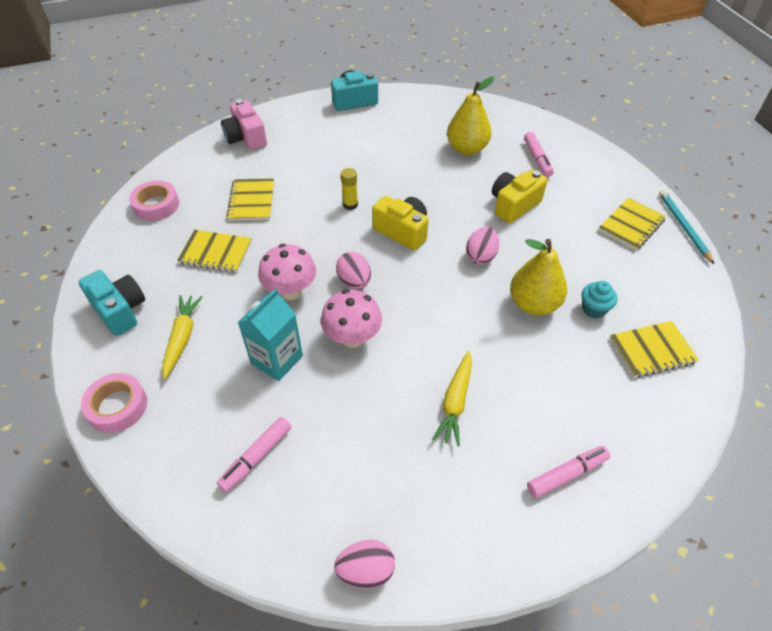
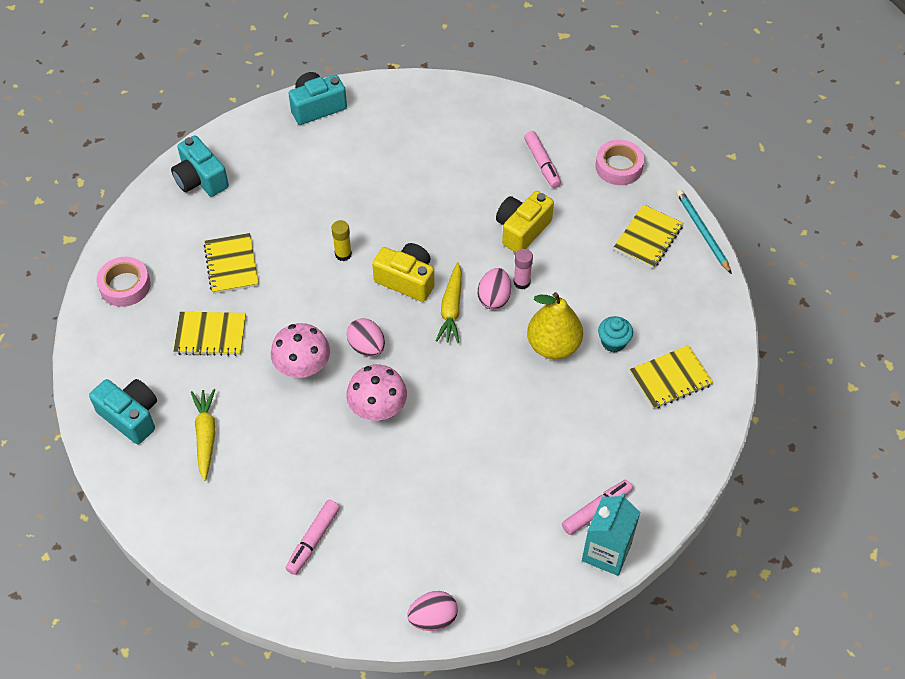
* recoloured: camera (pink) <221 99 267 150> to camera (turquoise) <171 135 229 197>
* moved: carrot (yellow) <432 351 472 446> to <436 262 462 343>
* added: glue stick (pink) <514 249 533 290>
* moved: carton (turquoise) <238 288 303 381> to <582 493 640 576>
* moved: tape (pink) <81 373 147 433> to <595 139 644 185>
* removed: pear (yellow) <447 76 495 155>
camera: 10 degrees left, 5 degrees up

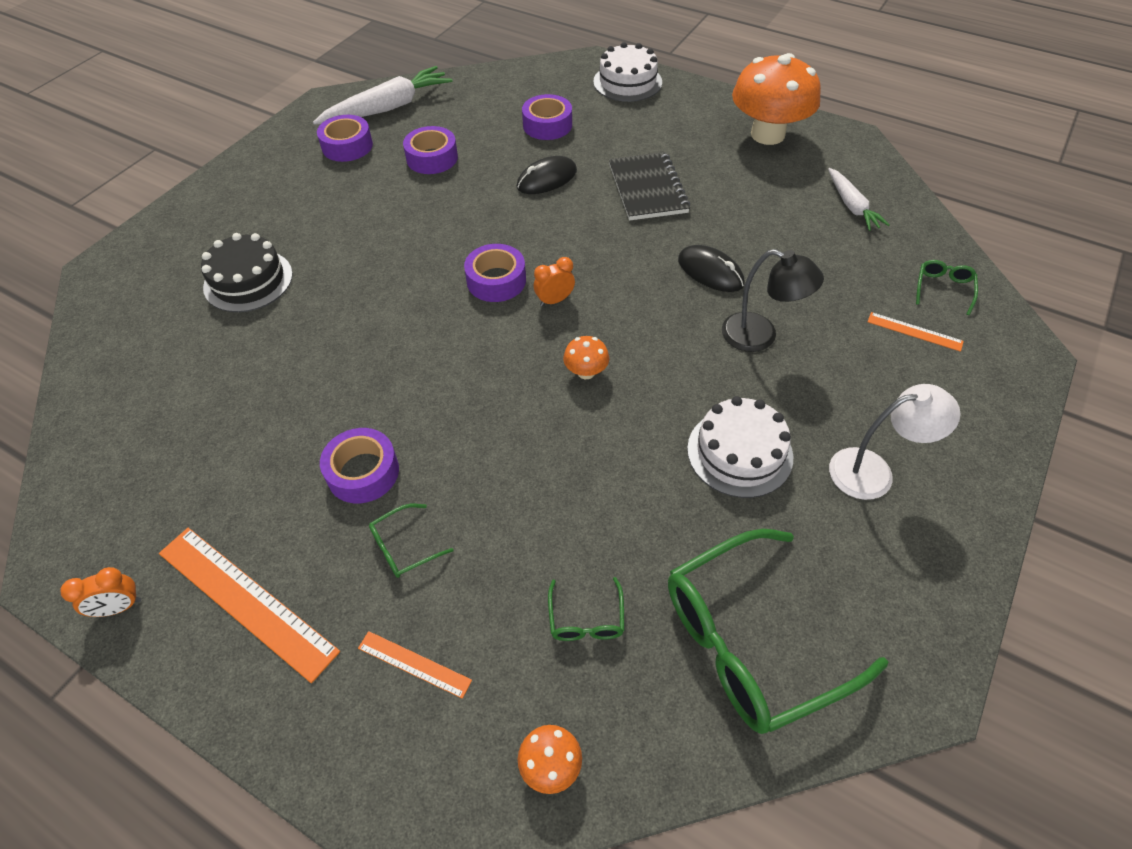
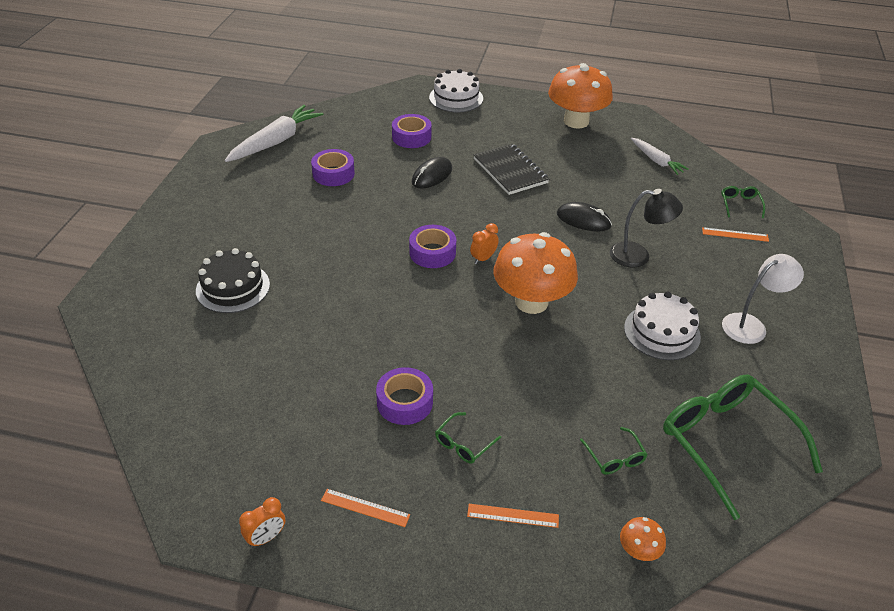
* resized: ruler (orange) <159 528 340 683> = <321 489 410 527> x0.50
* resized: mushroom (orange) <563 336 609 379> = <493 232 578 314> x2.40
* turned: glasses (green) <668 529 888 734> = <663 374 823 520> 105 degrees clockwise
* removed: tape (purple) <317 115 373 162>
camera: 20 degrees left, 10 degrees down

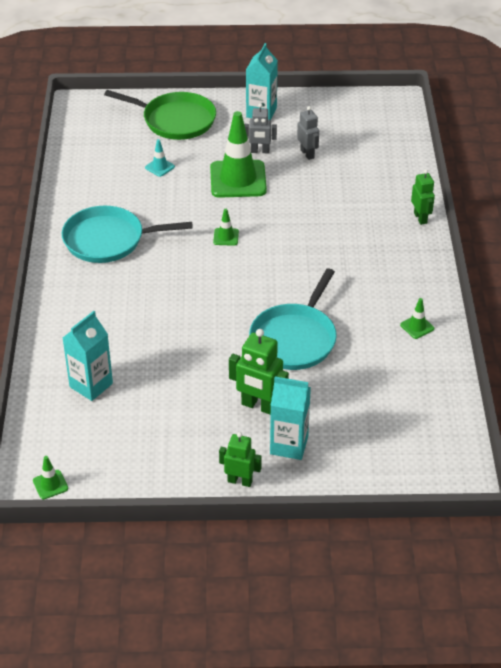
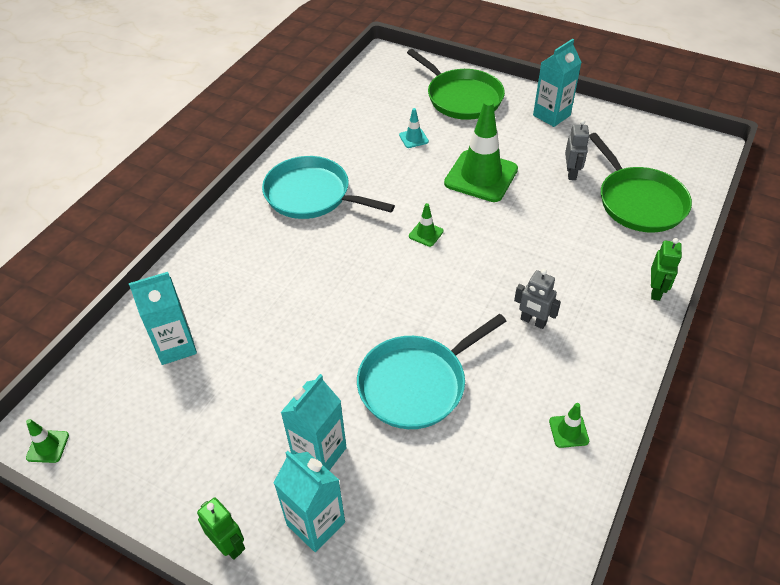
* replaced: robot (green) <229 329 289 415> to carton (turquoise) <280 374 347 471>
* moved: robot (grey) <244 103 277 153> to <514 269 561 329>
* added: pan (green) <589 133 692 233>
camera: 30 degrees right, 5 degrees up

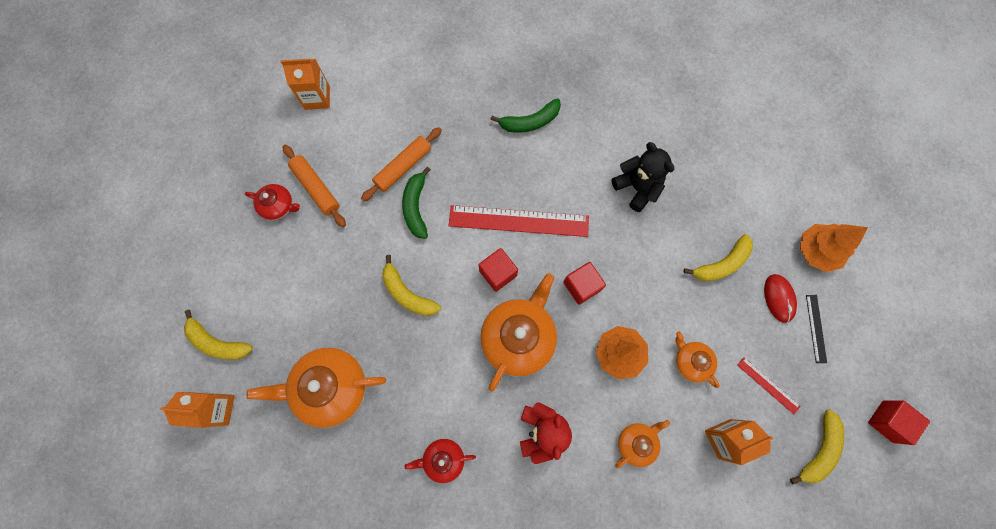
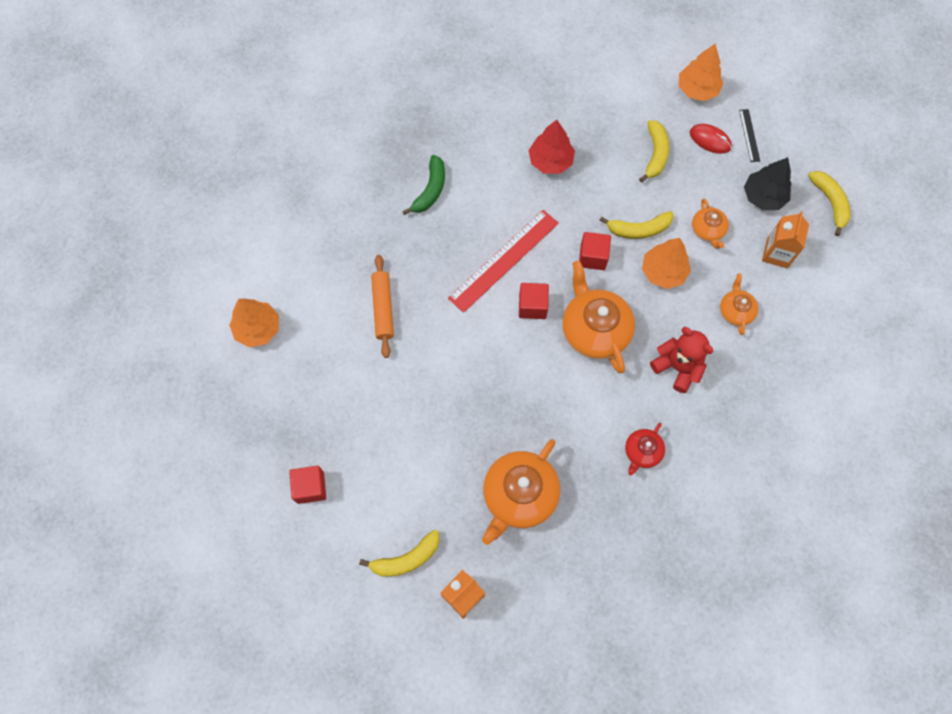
* replaced: carton (orange) <281 59 330 110> to tree (orange) <229 299 279 348>
* moved: cube (red) <868 401 930 445> to <289 466 326 504>
* replaced: teddy bear (black) <611 142 674 212> to tree (red) <528 120 575 174>
* moved: banana (yellow) <382 255 441 316> to <600 211 673 239>
* turned: teapot (orange) <675 331 720 388> = <692 198 729 249> 105 degrees counterclockwise
* turned: ruler (black) <806 295 827 363> = <739 109 760 162> 45 degrees clockwise
* replaced: ruler (red) <737 357 801 414> to tree (black) <744 157 792 210>
* removed: teapot (red) <245 184 300 220>
* removed: rolling pin (orange) <283 145 346 227>
* removed: banana (green) <402 167 431 239>
camera: 50 degrees left, 5 degrees down

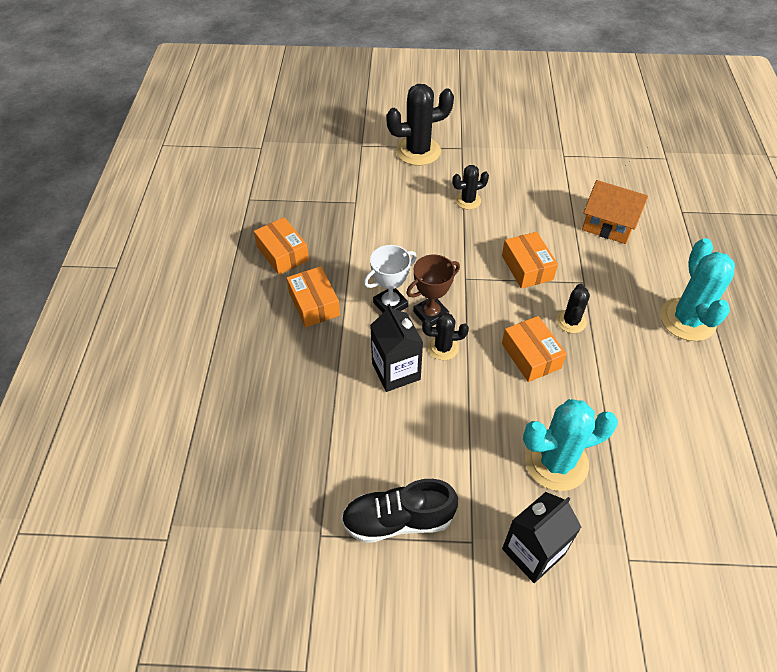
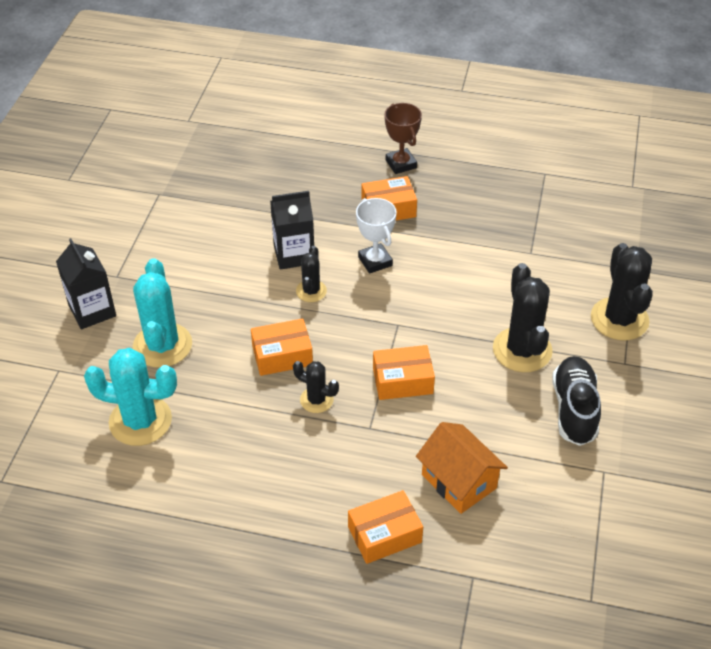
* moved: cactus (turquoise) <660 238 735 341> to <84 348 177 446>
* moved: box (orange) <254 217 309 275> to <348 490 423 564>
* moved: trophy (brown) <406 255 460 326> to <385 103 422 174>
* turned: house (orange) <582 180 648 244> = <416 422 508 514> 75 degrees counterclockwise
* resized: cactus (black) <452 165 489 210> = <493 263 553 372> x1.83
* moved: shoe (black) <341 479 458 543> to <552 356 601 446>
camera: 100 degrees right, 5 degrees down

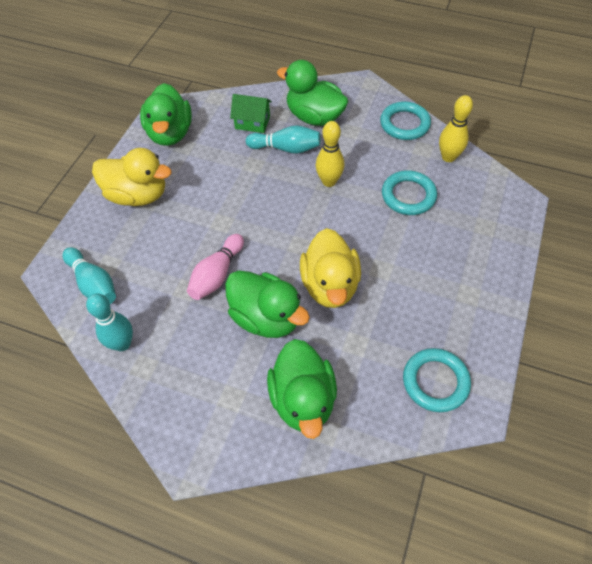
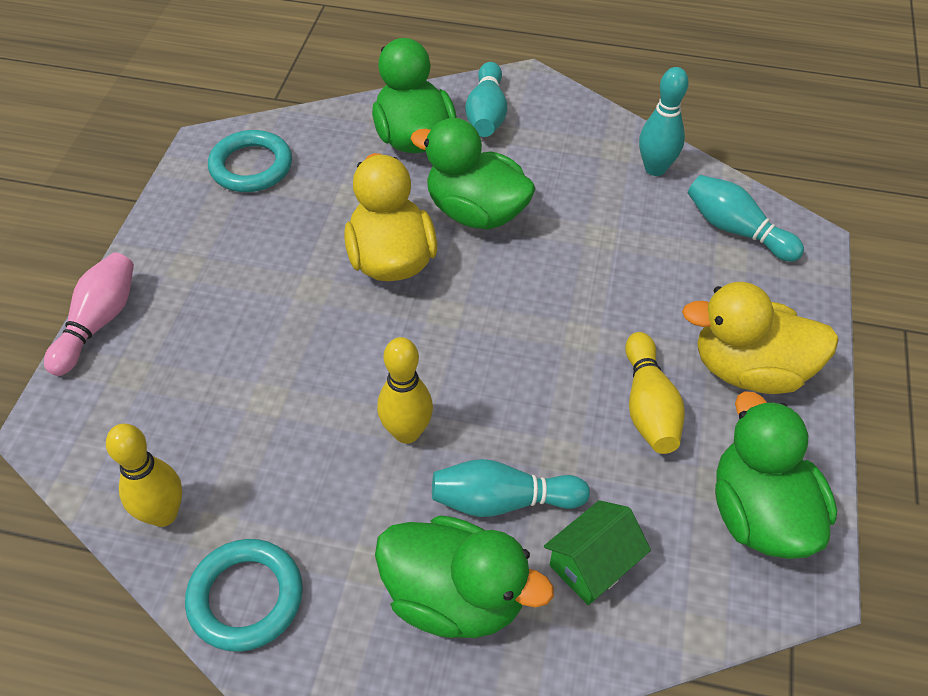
* moved: bowling pin (pink) <187 234 244 300> to <44 252 134 376>
* added: bowling pin (turquoise) <465 62 507 137>
* turned: house (green) <230 94 272 133> = <544 500 651 605> 45 degrees counterclockwise
* added: bowling pin (yellow) <625 332 685 454>
* removed: ring (turquoise) <382 170 437 215>
camera: 170 degrees right, 5 degrees down

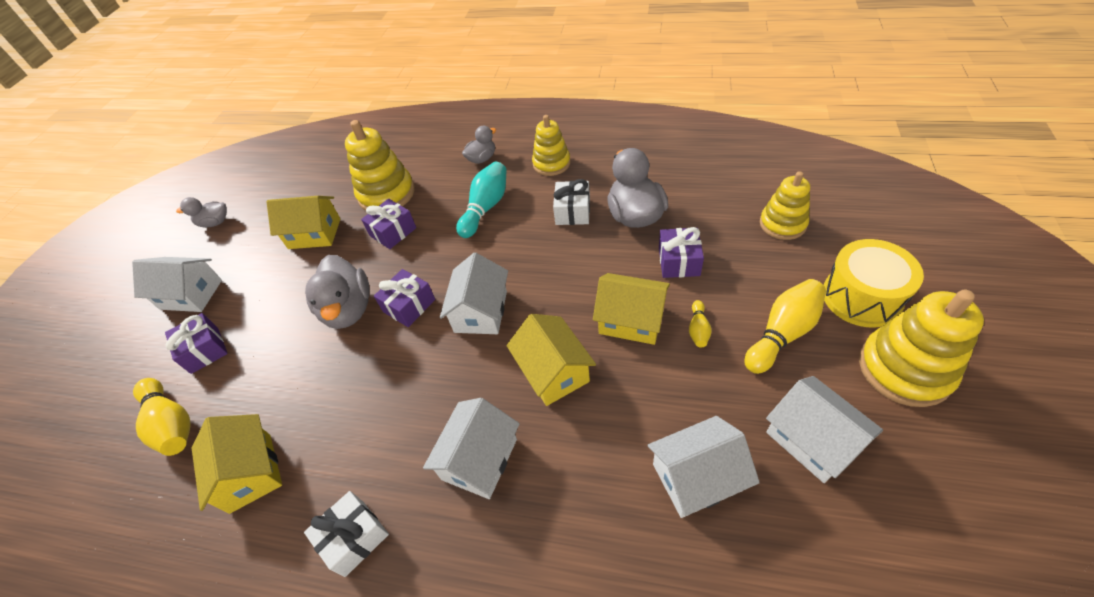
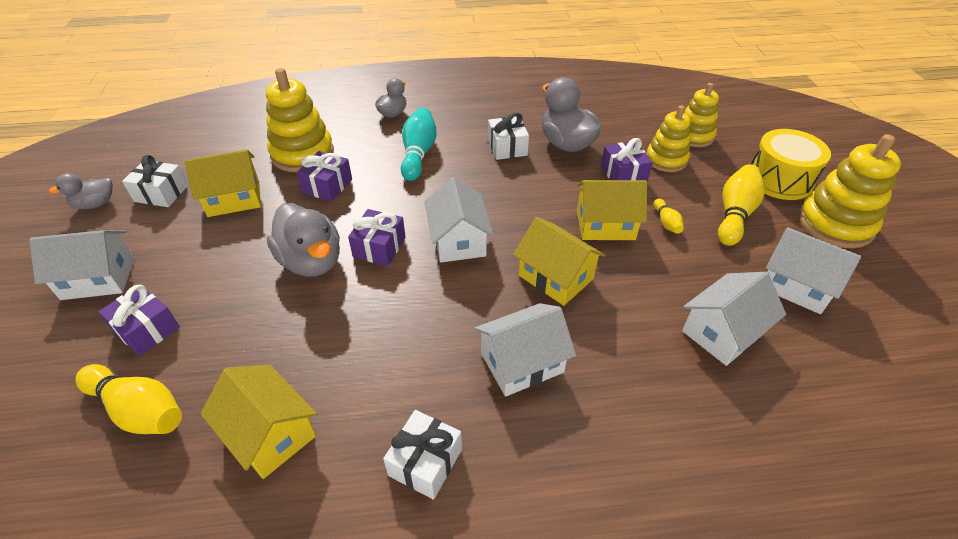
* added: gift (white) <122 155 188 207>
* turned: house (white) <423 398 520 499> = <475 303 576 397> 60 degrees clockwise
* moved: stacking toy (yellow) <532 115 571 176> to <646 105 691 172>
camera: 25 degrees left, 5 degrees down

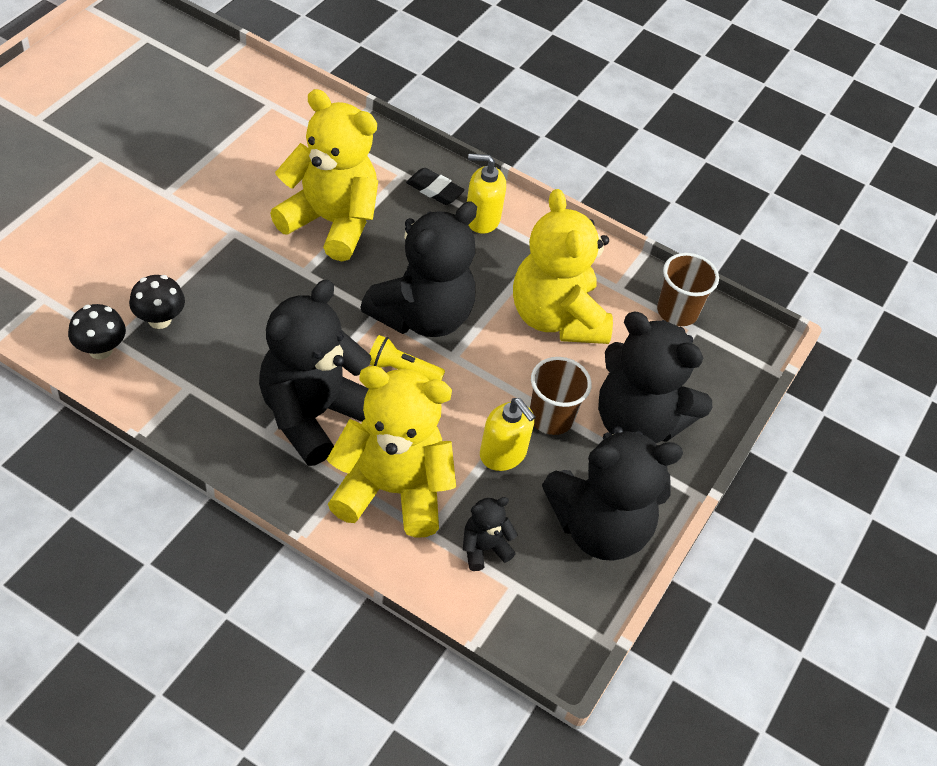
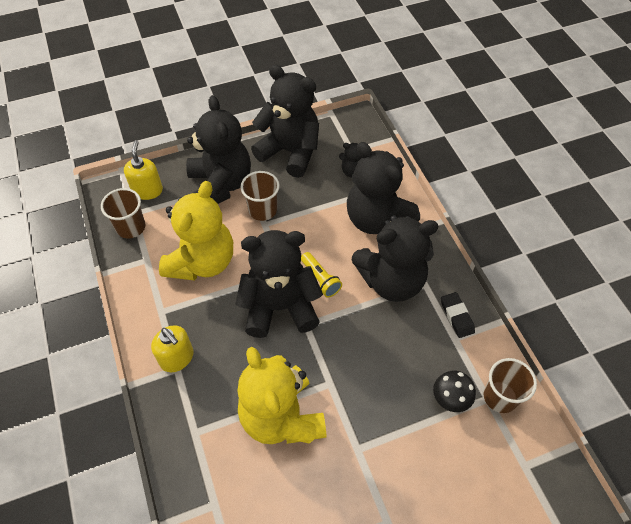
* moved: soap dispenser (yellow) <480 398 535 471> to <124 140 163 200>
* recoloured: teddy bear (yellow) <326 366 456 538> to teddy bear (black) <347 142 420 234>
* moved: eraser (black) <406 168 465 205> to <441 292 475 338>
* replaced: mushroom (black) <68 304 126 359> to cup (brown) <484 358 537 413>
camera: 135 degrees left, 5 degrees up

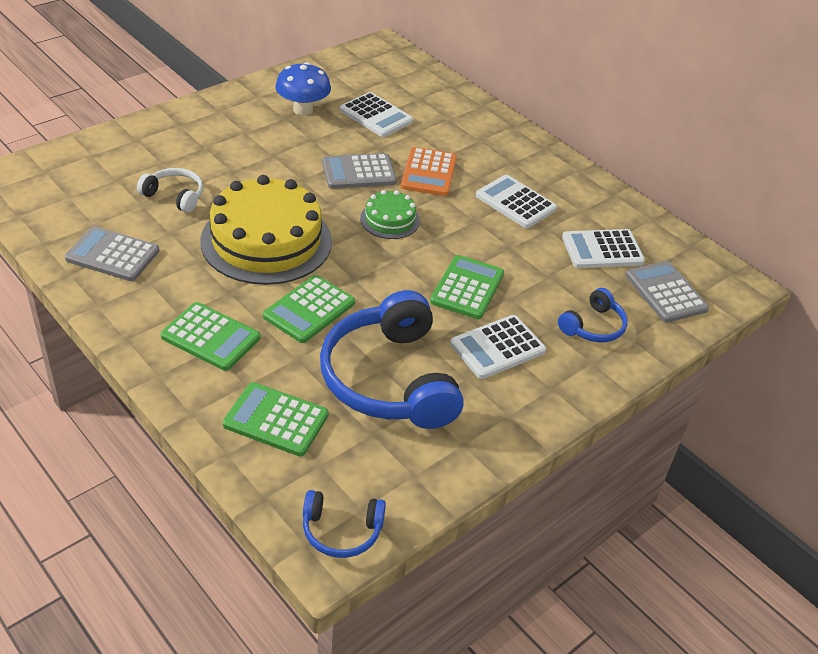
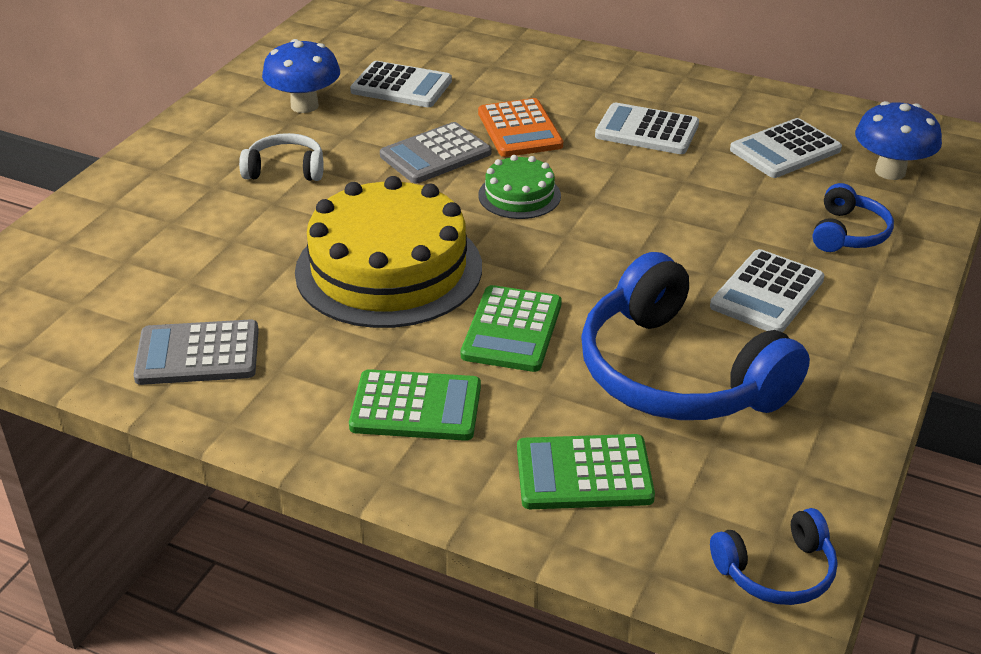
* moved: headphones (white) <137 168 203 213> to <239 133 324 181>
* replaced: calculator (grey) <626 261 709 323> to mushroom (blue) <855 101 942 180>
* removed: calculator (green) <430 255 504 319>
camera: 20 degrees left, 5 degrees down

